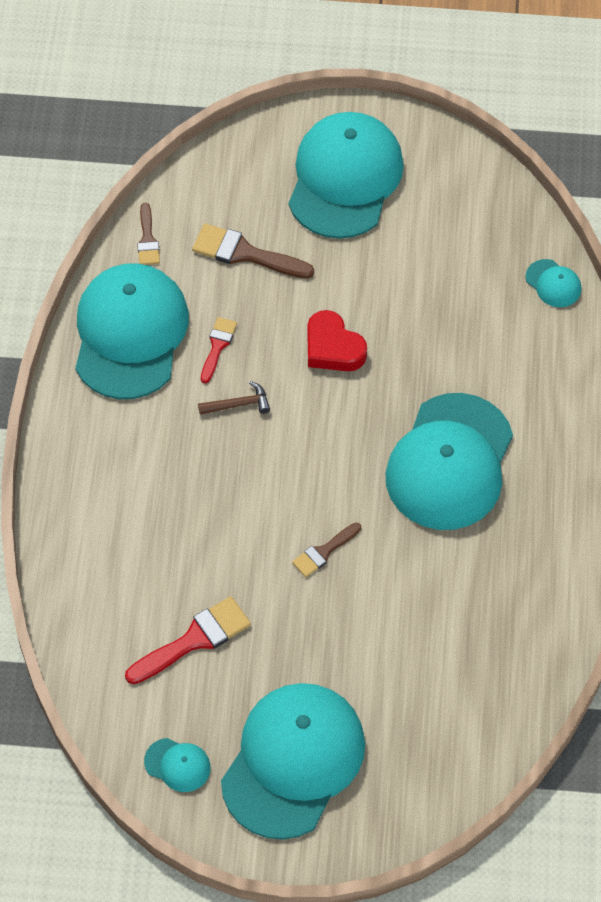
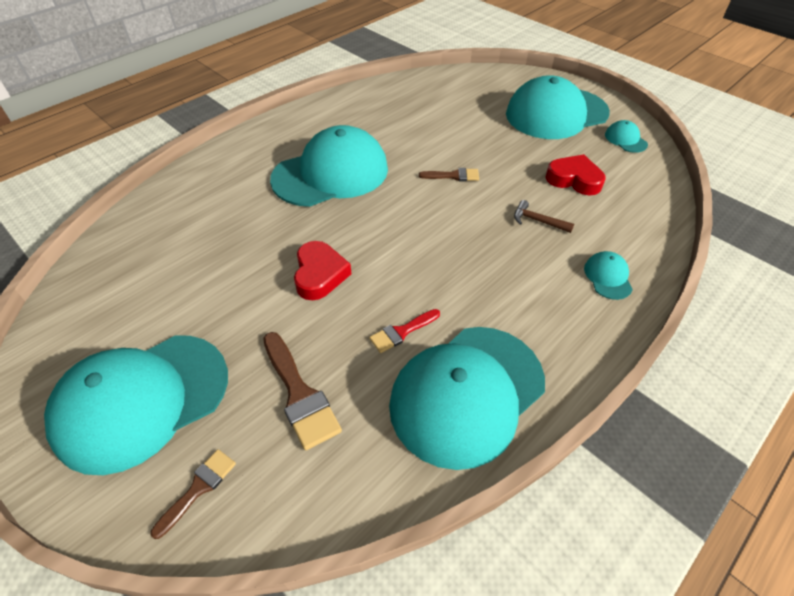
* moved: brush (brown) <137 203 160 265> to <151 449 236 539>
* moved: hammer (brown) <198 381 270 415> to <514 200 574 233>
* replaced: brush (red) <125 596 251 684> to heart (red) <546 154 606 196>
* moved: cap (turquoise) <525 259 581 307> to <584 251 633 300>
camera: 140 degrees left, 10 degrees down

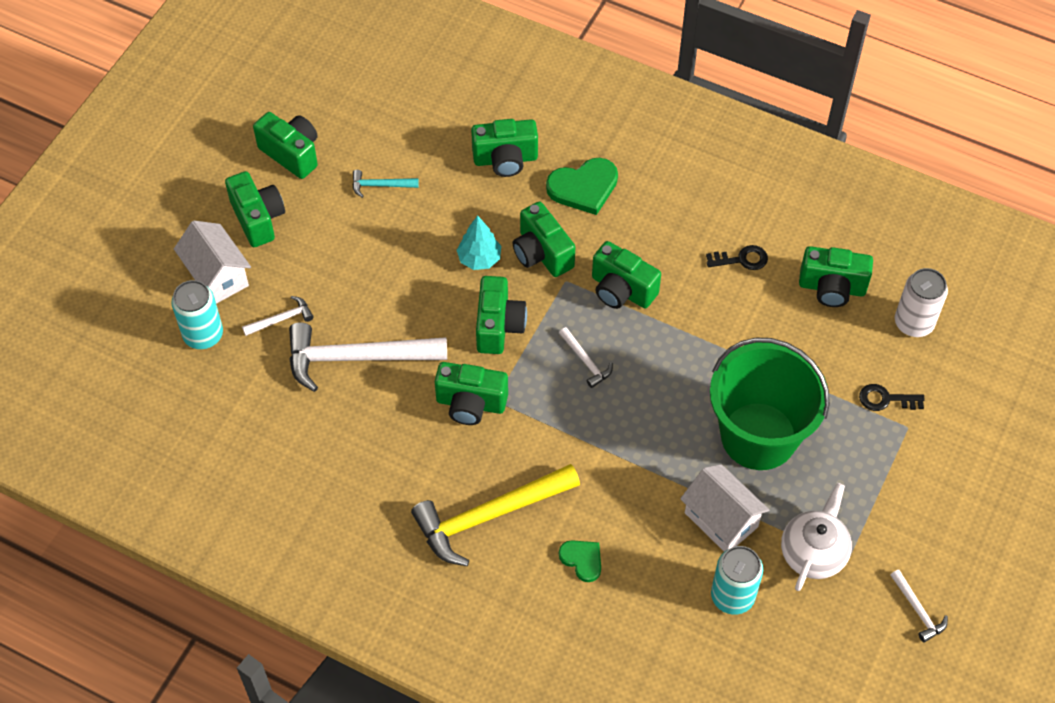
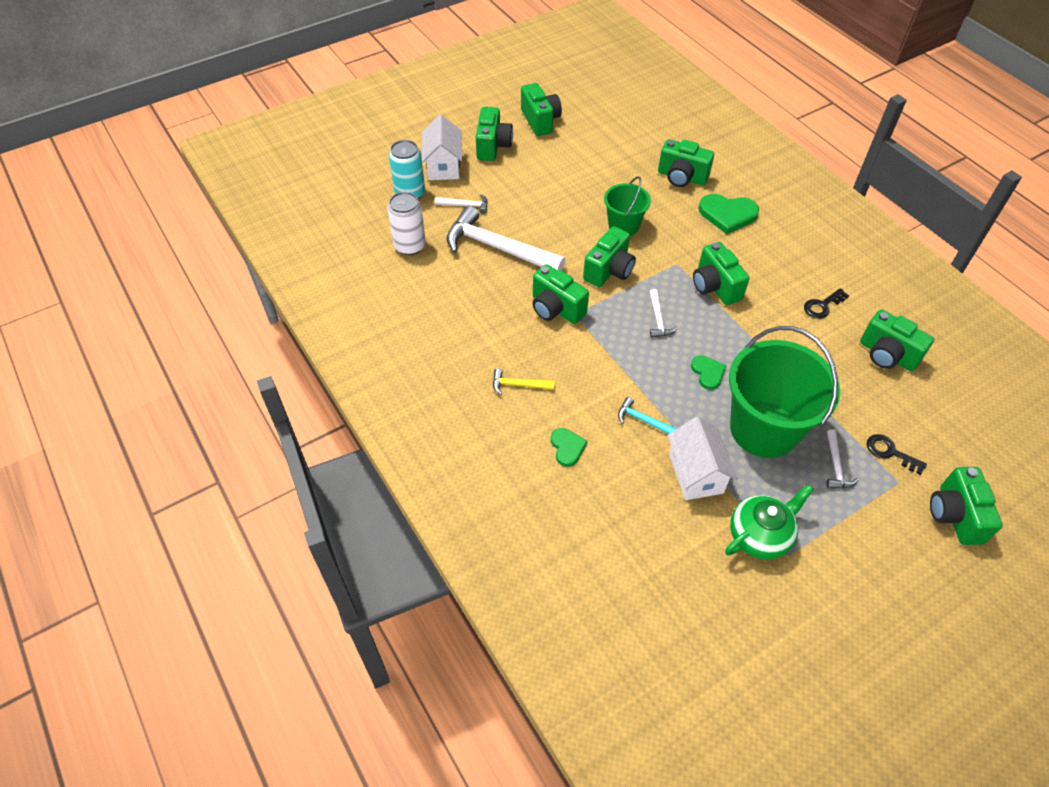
* moved: can (white) <895 268 948 337> to <387 192 426 255>
* resized: hammer (yellow) <411 464 580 566> = <493 369 555 395> x0.45
* replaced: tree (turquoise) <457 216 501 270> to bucket (green) <604 176 651 236>
* moved: hammer (turquoise) <352 170 419 198> to <618 397 677 434>
* added: heart (green) <691 355 727 390>
* recoloured: teapot (white) <781 483 852 591> to teapot (green) <725 484 814 560>
* turned: key (black) <706 245 768 270> = <804 288 849 319> 120 degrees clockwise
* moved: hammer (white) <890 570 948 642> to <826 429 859 488>
* moved: camera (green) <512 202 575 277> to <930 467 1003 545>
* removed: can (turquoise) <711 546 763 615>
camera: 30 degrees right, 5 degrees down

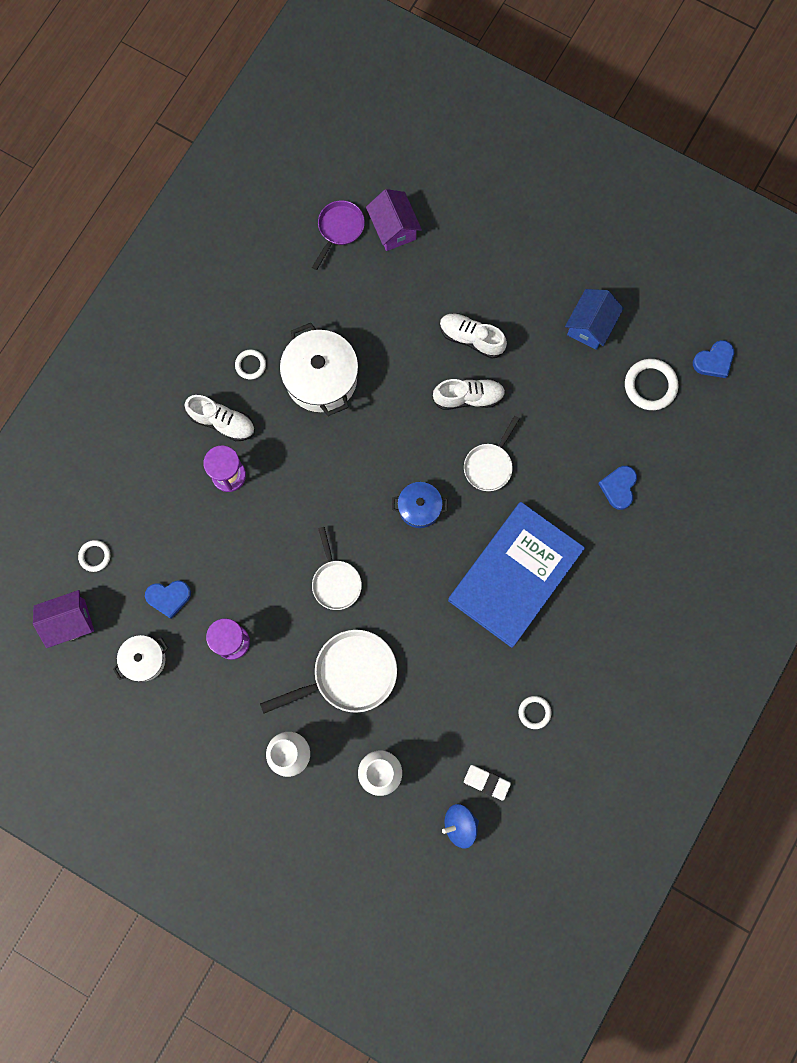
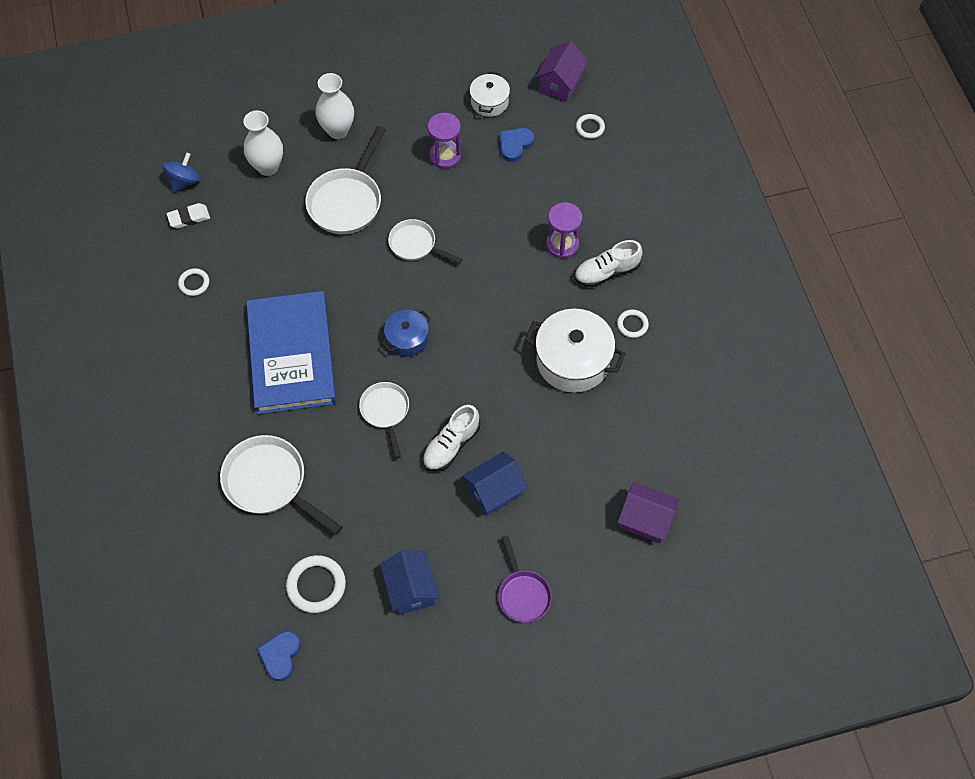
* replaced: heart (blue) <598 466 637 510> to pan (white) <220 435 342 535>
* replaced: shoe (white) <440 313 507 359> to house (blue) <462 452 528 516>
* moved: pan (purple) <312 200 365 270> to <498 535 552 623>
camera: 135 degrees right, 15 degrees down

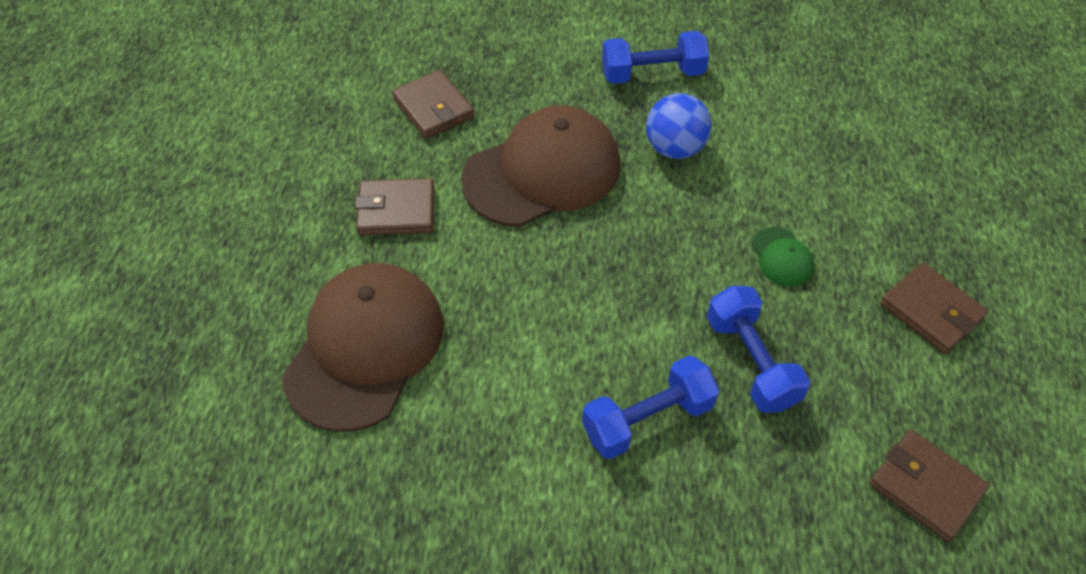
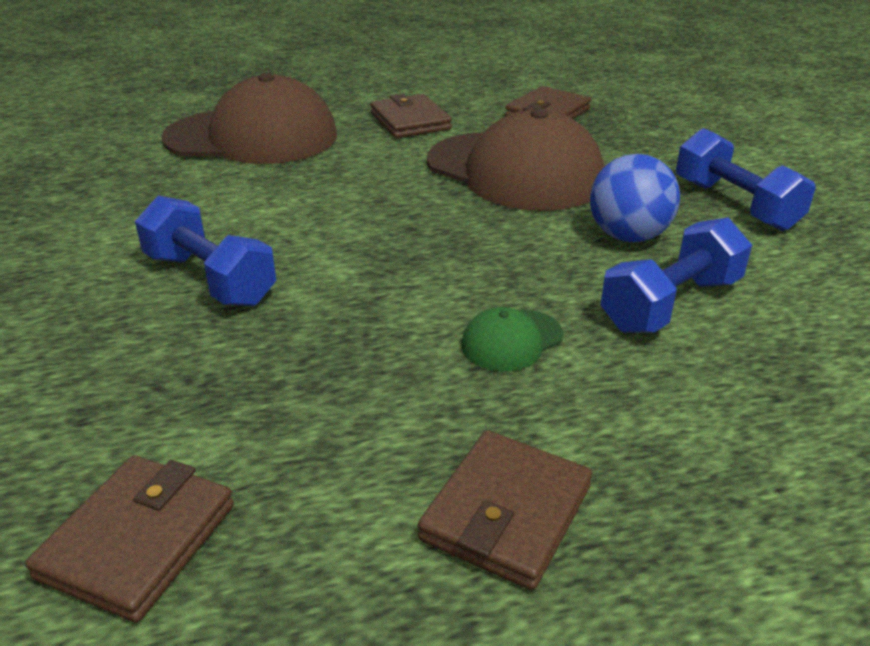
* moved: dumbbell (blue) <707 286 810 413> to <601 217 752 333>
camera: 70 degrees right, 20 degrees down

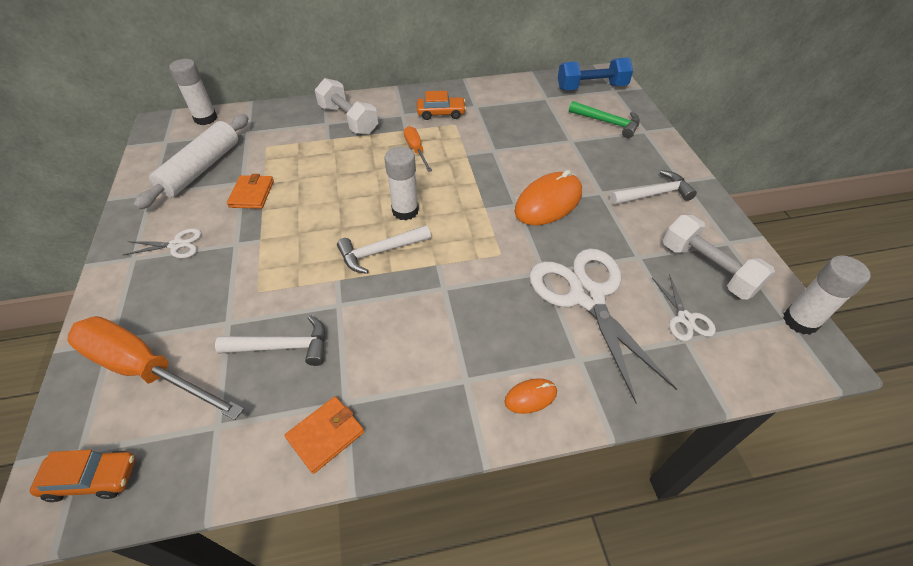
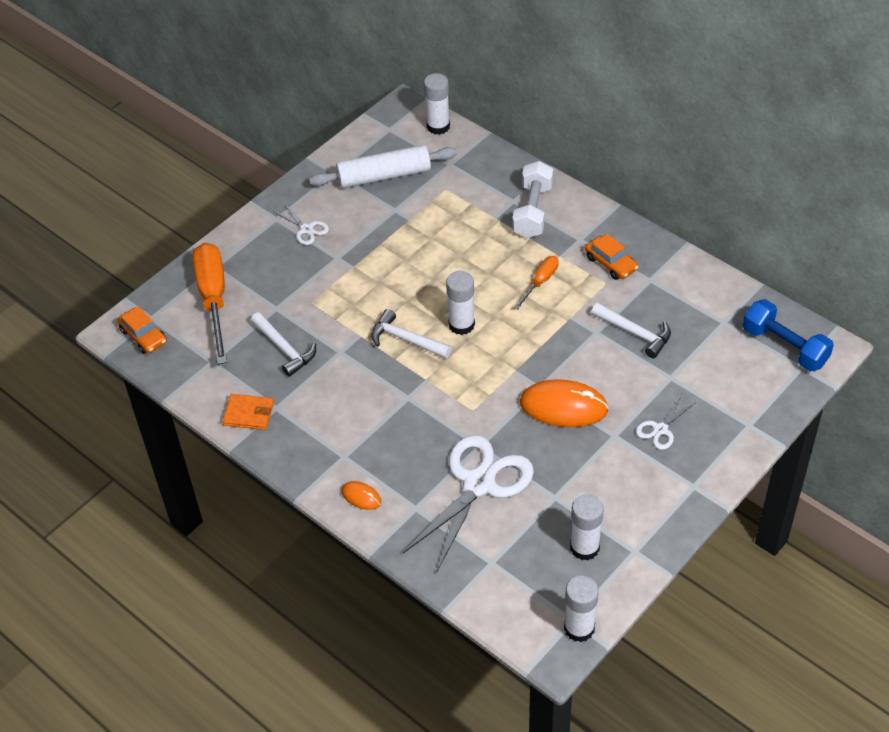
* replaced: dumbbell (white) <663 215 775 300> to glue stick (white) <570 494 604 561>
* moved: hammer (white) <610 170 697 205> to <591 303 671 358>
* moved: scissors (white) <652 274 716 341> to <636 395 695 450>
* removed: wallet (orange) <227 174 274 209>
* removed: hammer (green) <569 101 640 138>
camera: 55 degrees right, 0 degrees up

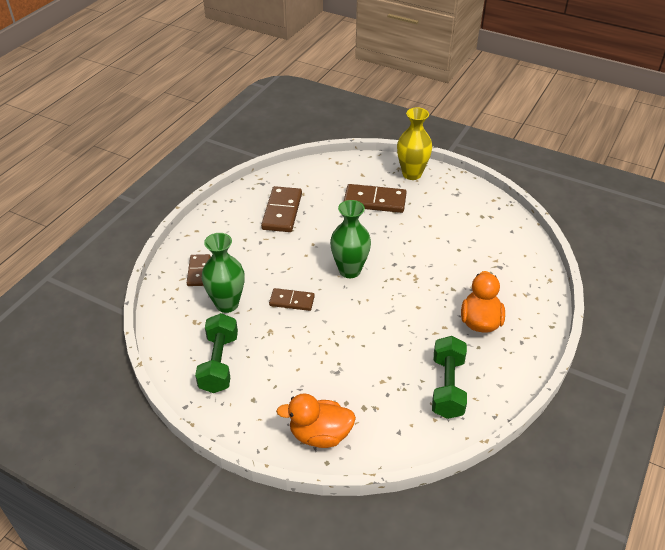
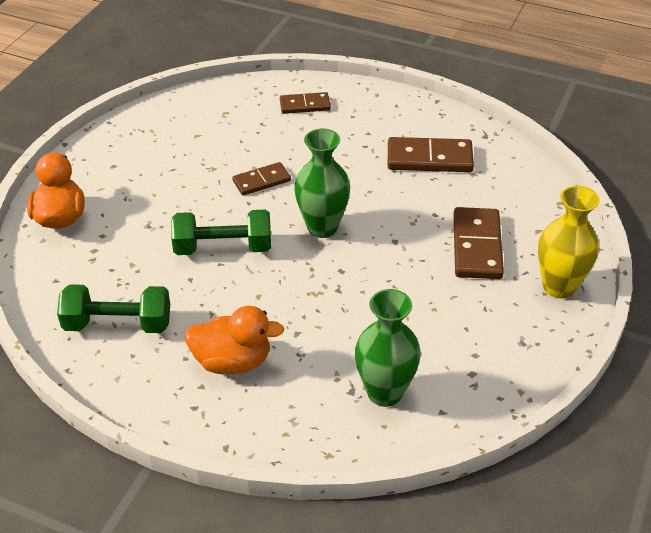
* moved: dumbbell (green) <195 313 238 393> to <171 210 271 255>
* turned: domino (brown) <269 288 315 311> = <232 162 291 196> 60 degrees clockwise
* moved: vase (green) <202 233 245 313> to <355 289 421 407>
camera: 85 degrees right, 0 degrees up

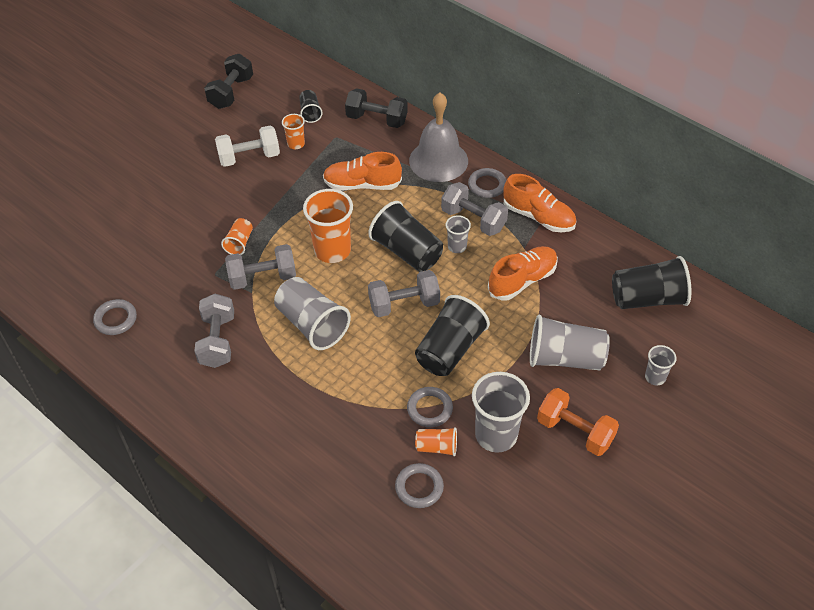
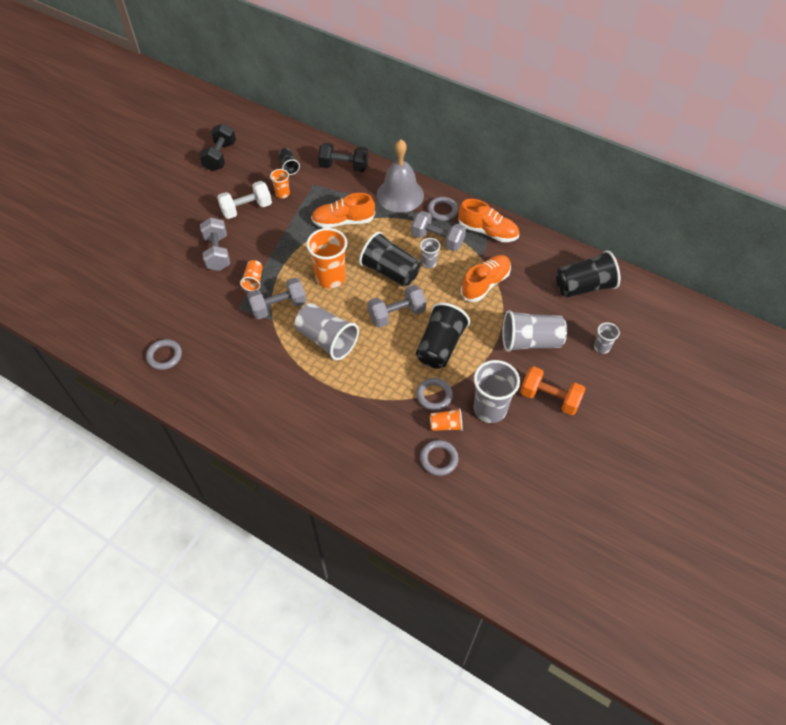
* moved: dumbbell (grey) <194 294 234 368> to <200 218 230 271>
camera: 10 degrees left, 5 degrees up

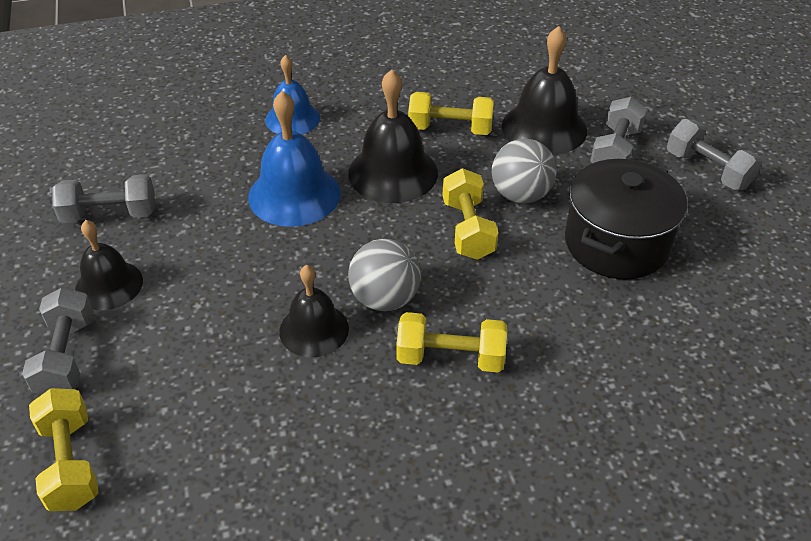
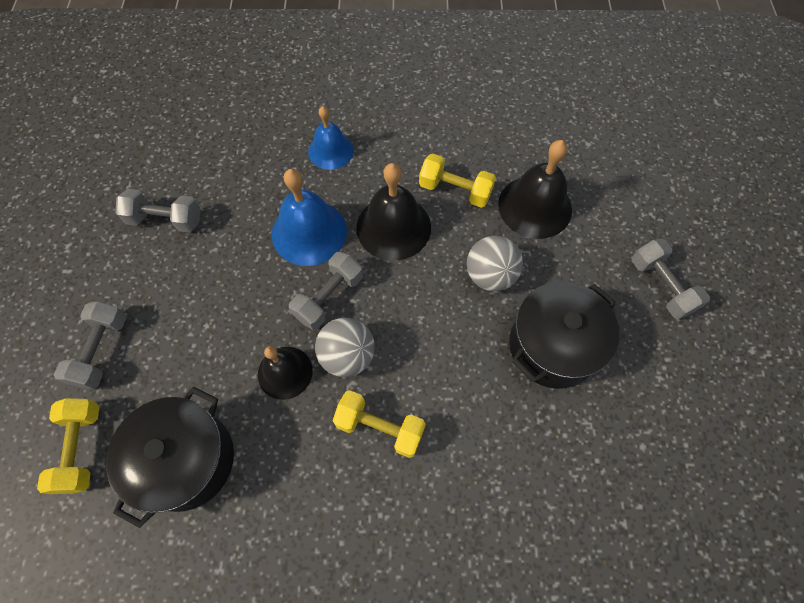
* added: pot (black) <106 387 234 528>
* moved: dumbbell (grey) <590 97 647 163> to <289 252 363 330>
* removed: bell (black) <75 220 143 310>
* removed: dumbbell (yellow) <443 168 499 260>
camera: 15 degrees right, 20 degrees up

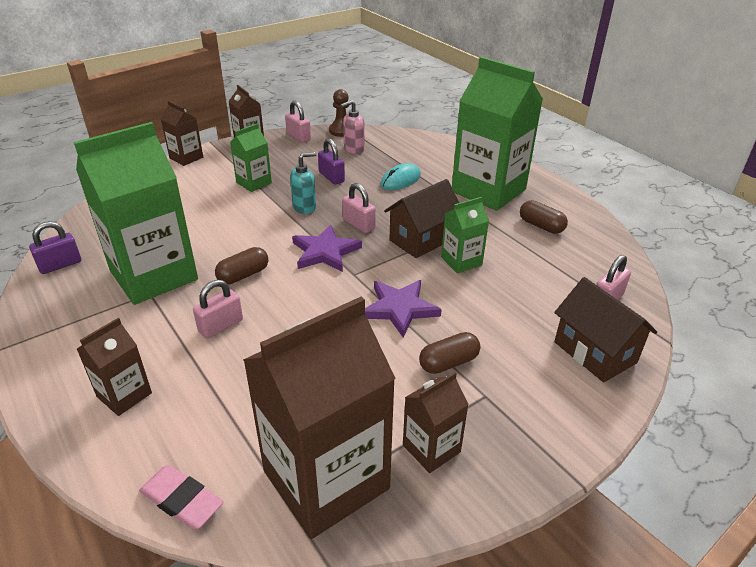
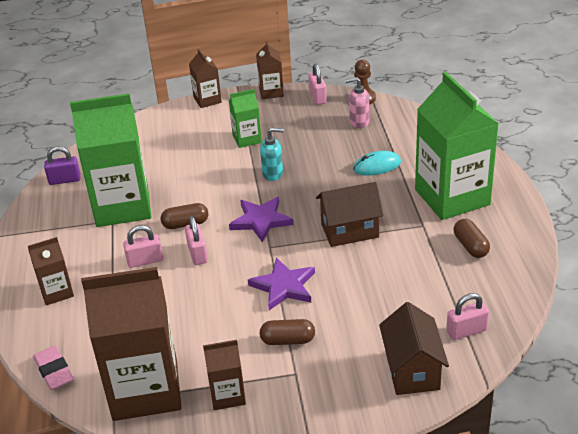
* moved: padlock (pink) <342 183 376 233> to <185 216 208 265>
* removed: padlock (purple) <318 138 345 185>
* removed: carton (green) <441 197 489 273>
camera: 30 degrees right, 0 degrees up

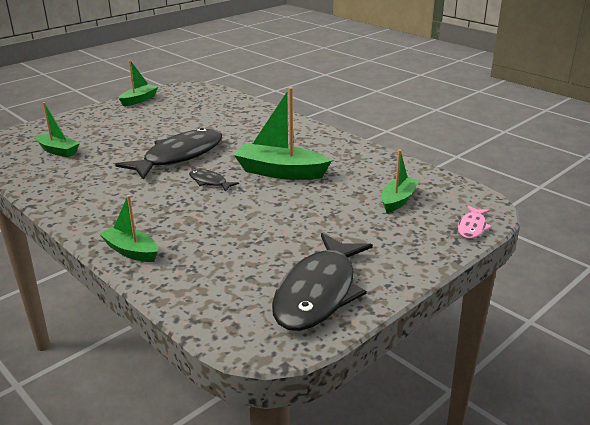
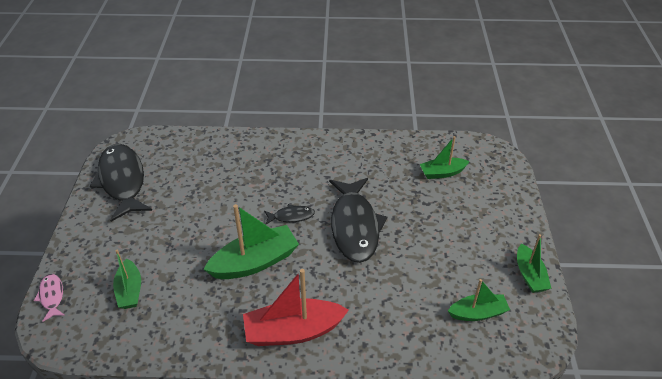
* added: boat (red) <243 269 349 346>
* moved: boat (green) <99 195 158 262> to <448 279 510 321>
camera: 135 degrees right, 15 degrees up

